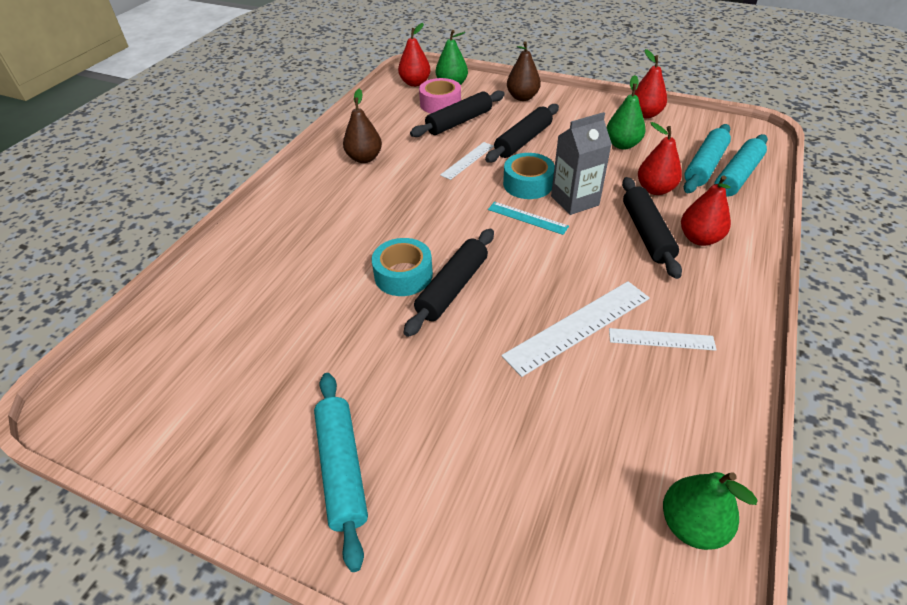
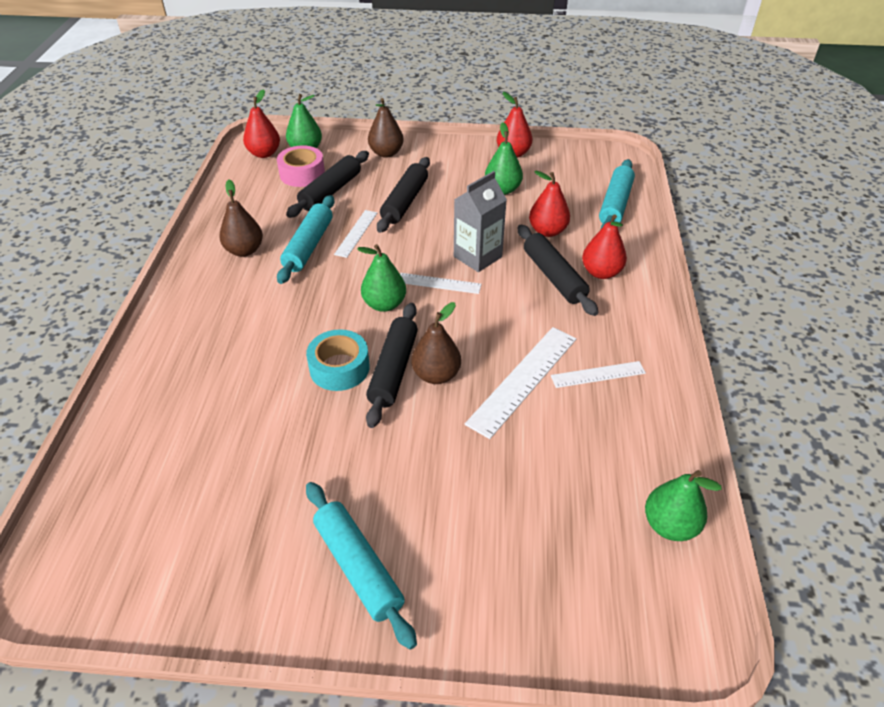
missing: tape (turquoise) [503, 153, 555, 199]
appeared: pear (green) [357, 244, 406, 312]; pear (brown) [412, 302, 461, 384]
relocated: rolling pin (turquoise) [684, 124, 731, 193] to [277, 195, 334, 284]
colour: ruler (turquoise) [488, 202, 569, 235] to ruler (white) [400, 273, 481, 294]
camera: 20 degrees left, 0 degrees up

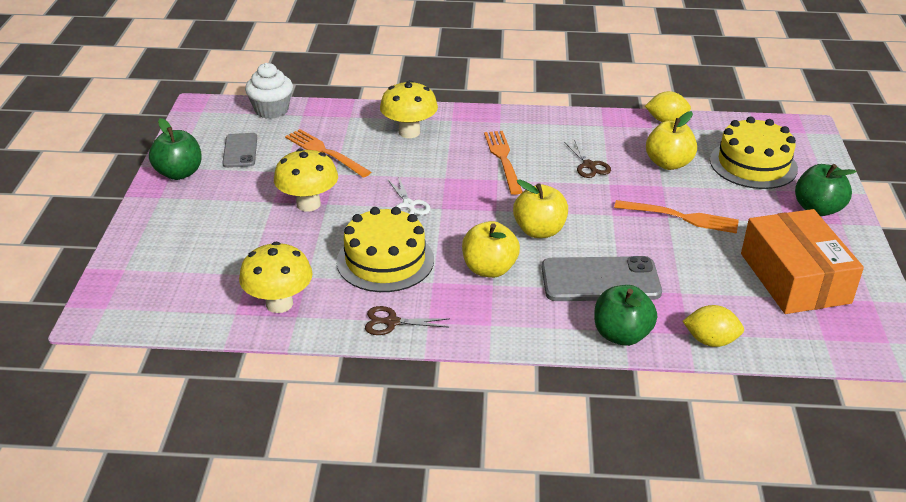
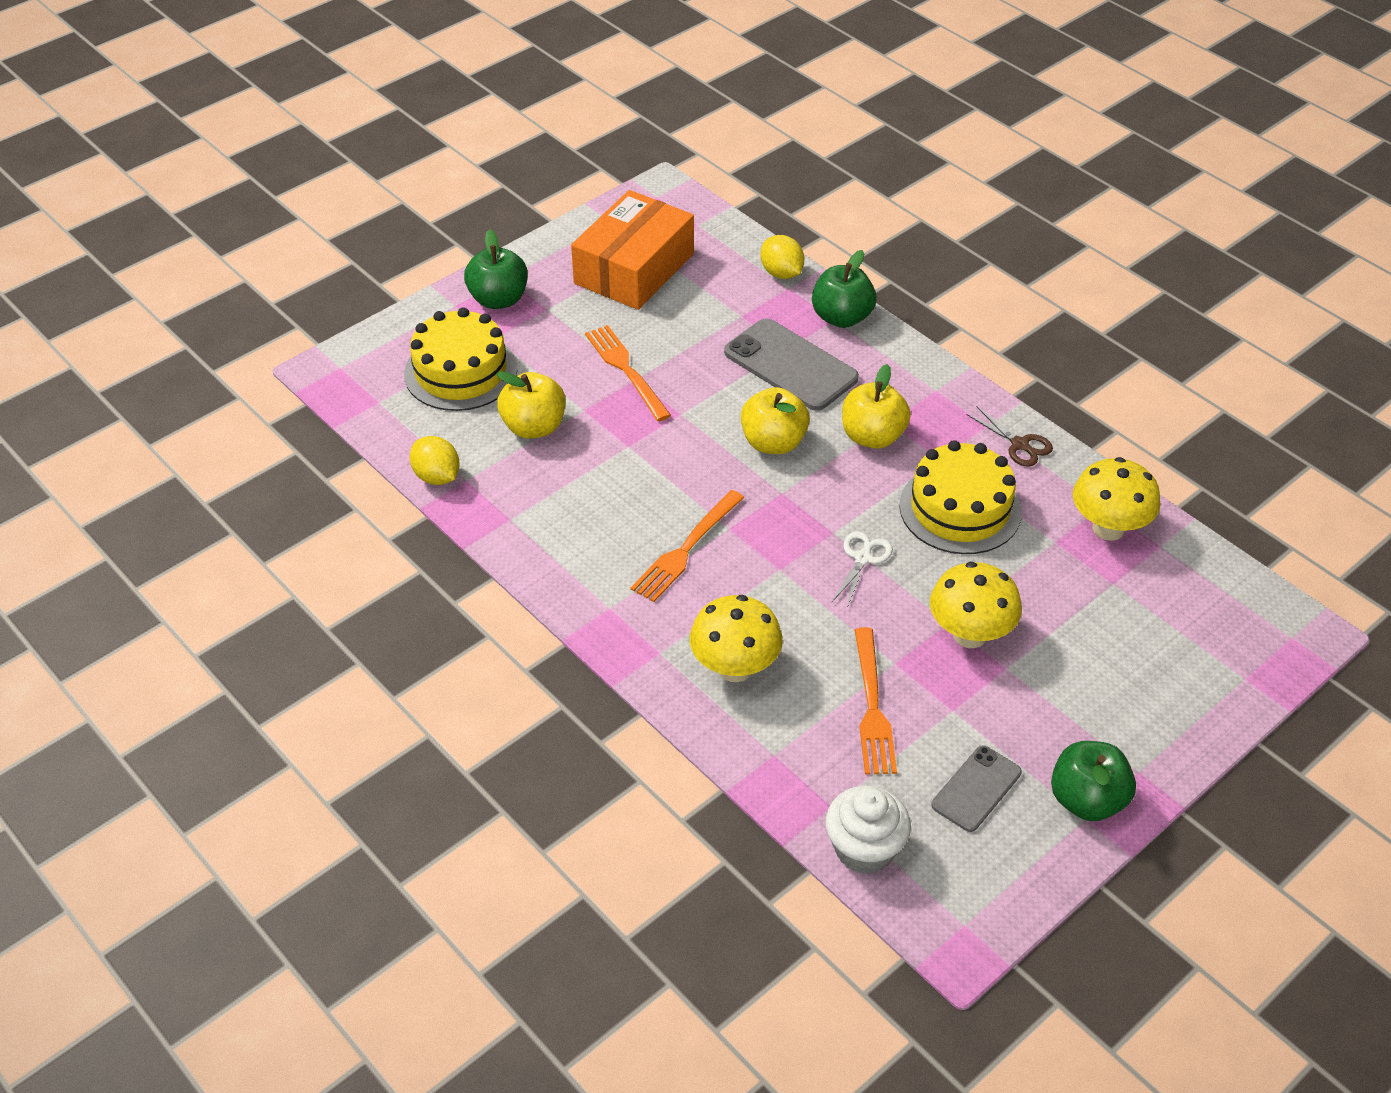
missing: scissors (brown) [564, 139, 611, 178]
camera: 135 degrees left, 10 degrees up

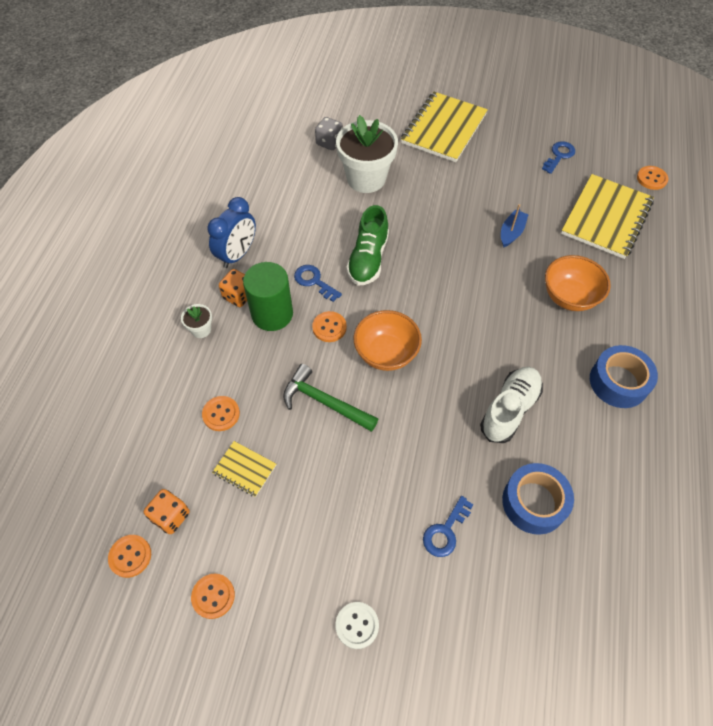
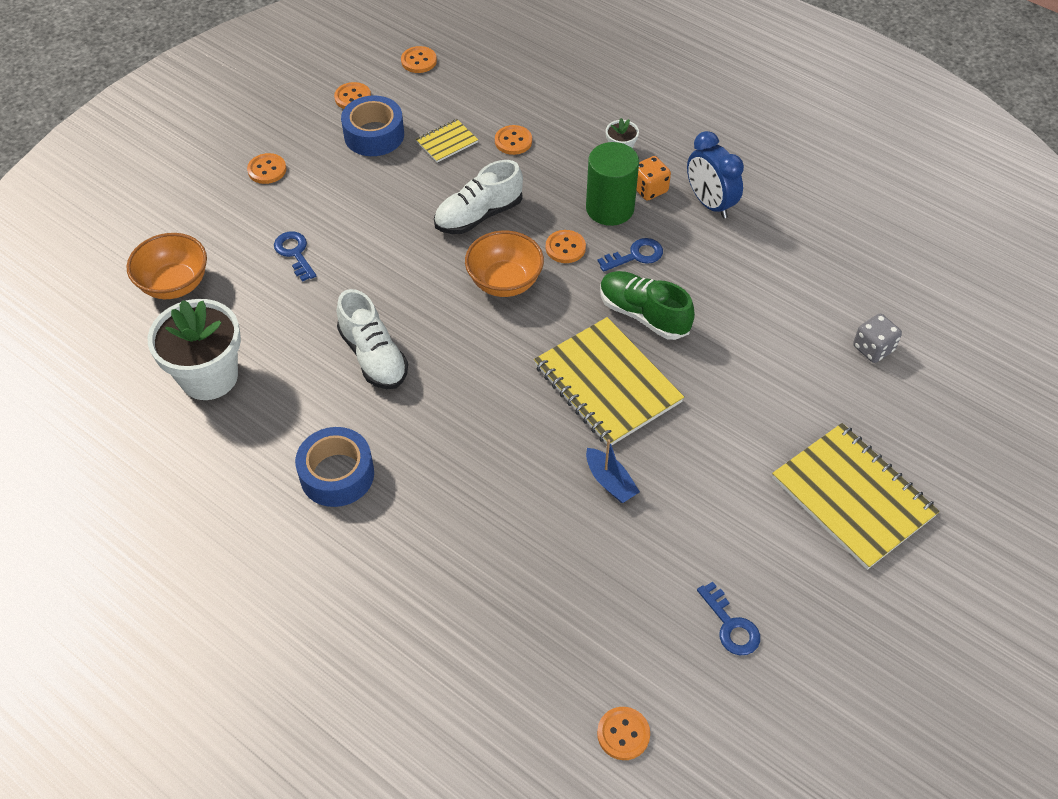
missing: dice (orange) [144, 489, 190, 534]
relocated: bowl (orange) [545, 255, 611, 311] to [127, 233, 207, 299]; flower pot (white) [336, 115, 398, 193] to [148, 299, 241, 400]; tape (blue) [502, 463, 574, 535] to [341, 95, 404, 156]; notebook (yellow) [561, 174, 654, 259] to [534, 317, 684, 445]
exchanged: hammer (green) [283, 364, 378, 432] to shoe (white) [434, 160, 523, 234]
colour: button (white) [335, 602, 379, 649] to button (orange) [247, 153, 286, 184]
camera: 115 degrees right, 5 degrees down

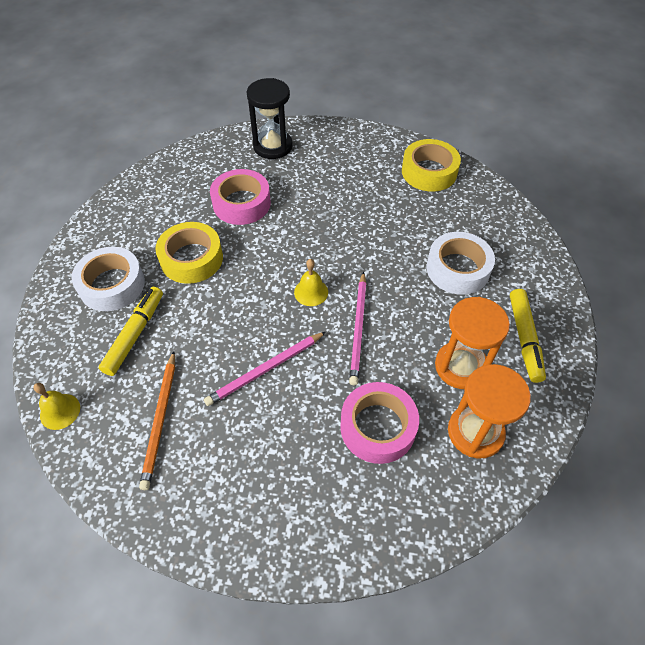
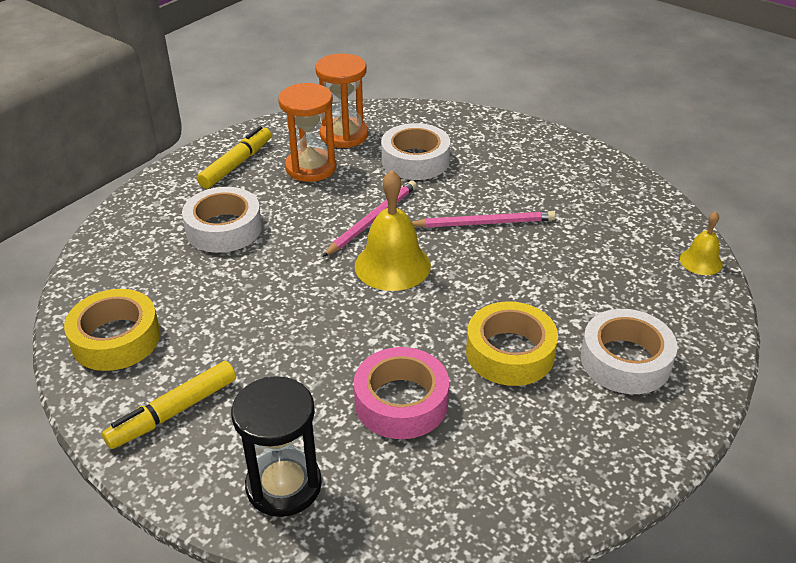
missing: pencil (orange) [139, 351, 175, 490]
relocated: marker (yellow) [99, 287, 163, 376] to [102, 361, 236, 449]
colour: tape (pink) [340, 382, 419, 464] to tape (white) [381, 123, 450, 180]
size: bell (yellow) [294, 259, 328, 306] = [355, 170, 431, 291] x1.82
camera: 150 degrees left, 15 degrees down

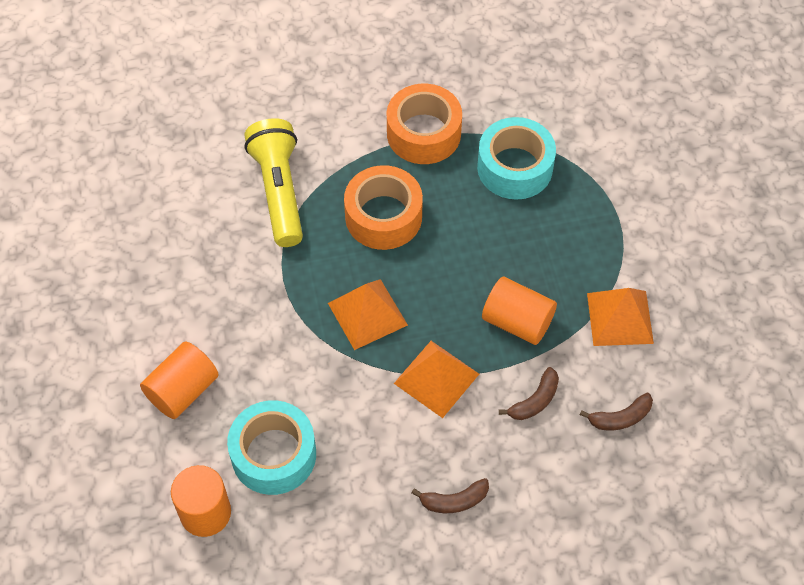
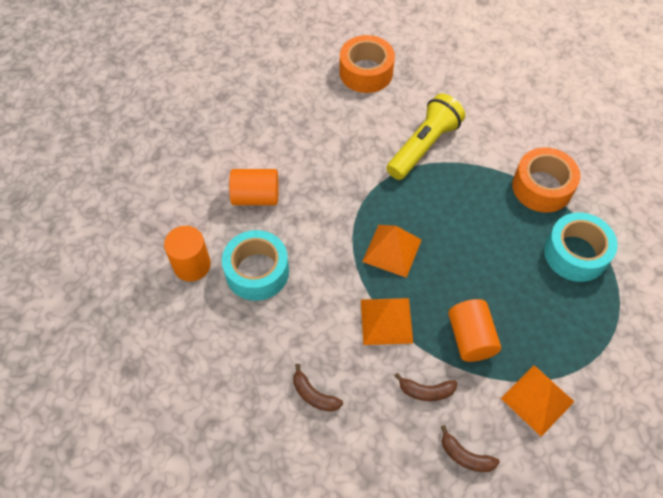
relocated: tape (orange) [344, 165, 423, 250] to [339, 35, 395, 93]
camera: 50 degrees right, 0 degrees up

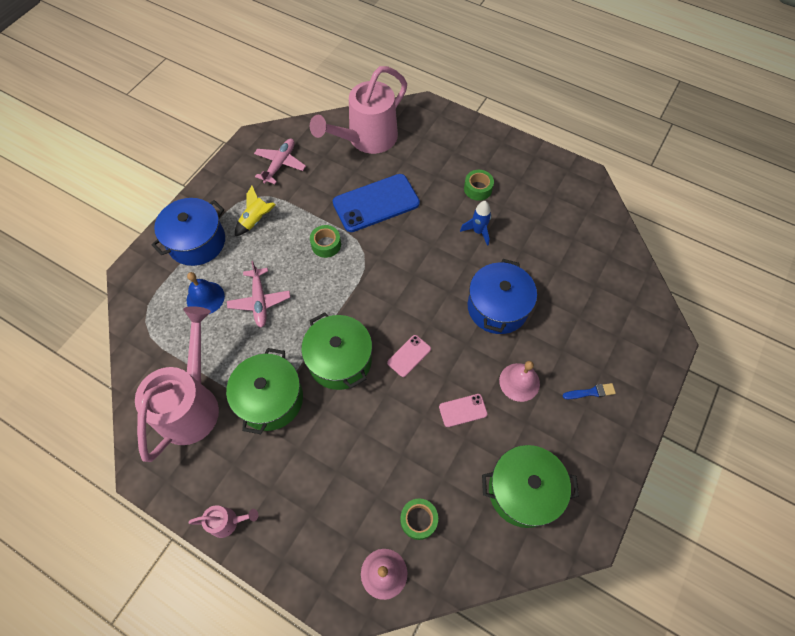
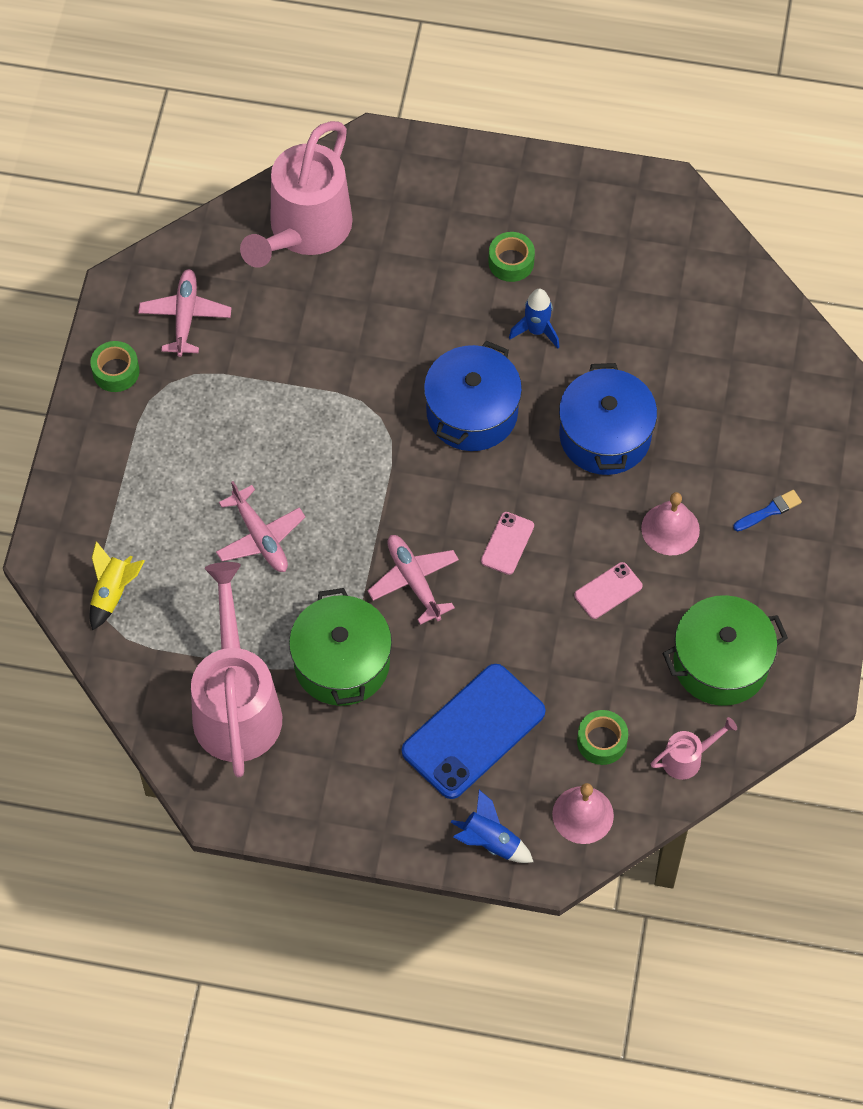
missing: bell (blue) [187, 272, 225, 314]
appeared: rocket (blue) [450, 790, 533, 863]
relocated: tape (green) [310, 225, 341, 258] to [90, 341, 139, 392]; rocket (yellow) [235, 186, 276, 236] to [90, 541, 145, 630]; phone (blue) [333, 174, 420, 232] to [402, 664, 546, 799]; pot (blue) [152, 198, 225, 266] to [424, 341, 522, 451]; watering can (pink) [188, 505, 258, 538] to [651, 717, 737, 780]
exchanged: pot (green) [301, 312, 372, 390] to plane (pink) [367, 535, 459, 625]
camera: 20 degrees left, 0 degrees up

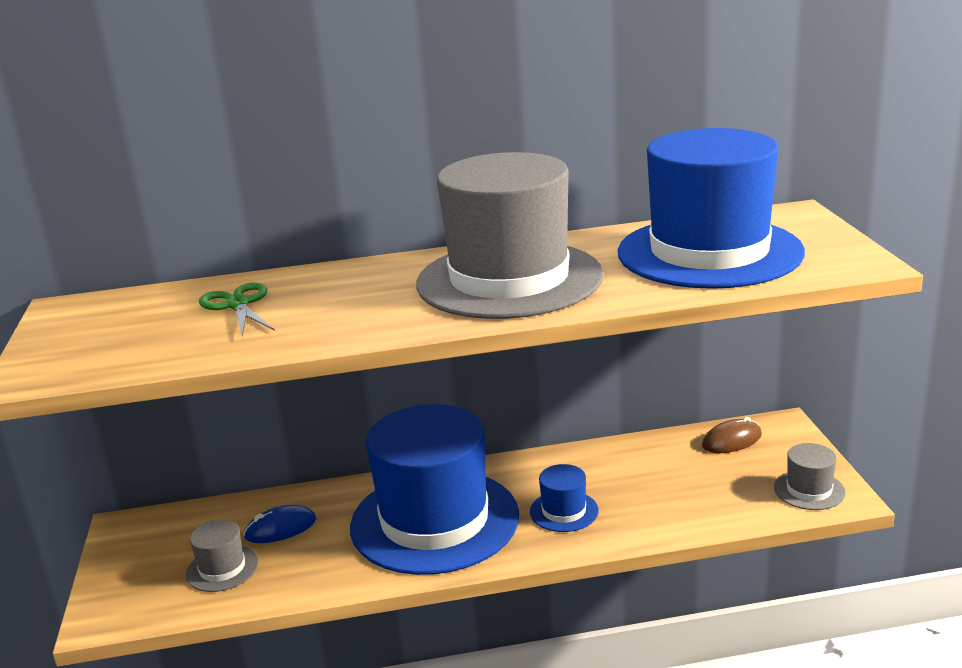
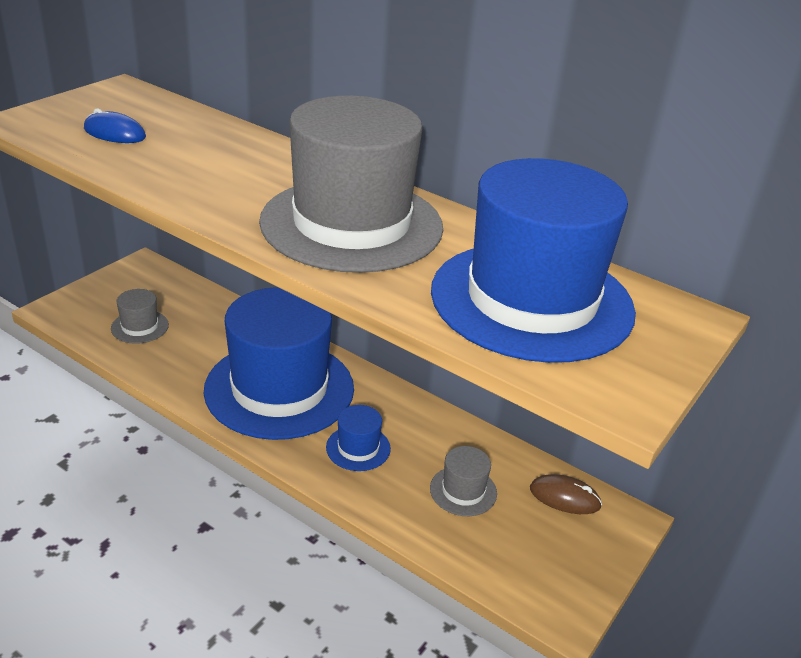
missing: scissors (green) [199, 282, 275, 337]
relocated: mouse (blue) [243, 505, 316, 543] to [84, 109, 146, 143]; hat (grey) [774, 443, 846, 510] to [430, 446, 497, 516]
camera: 40 degrees right, 10 degrees up

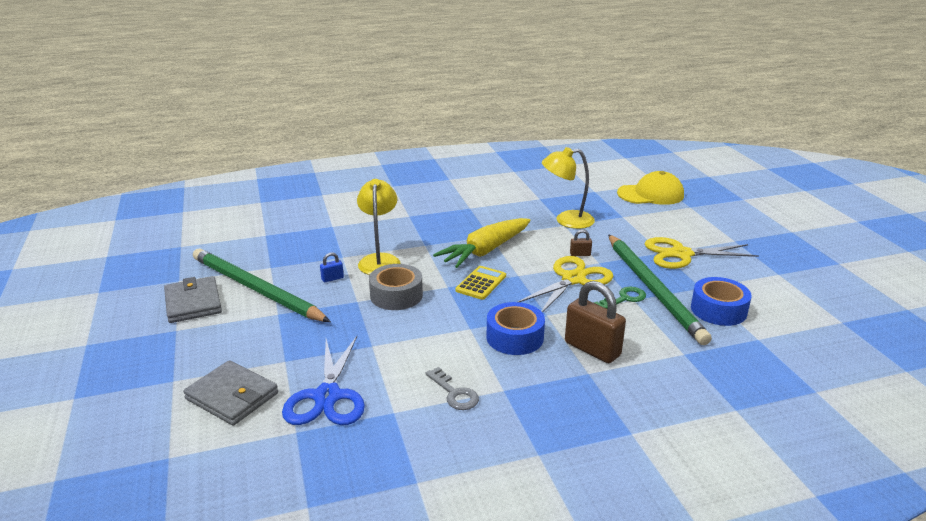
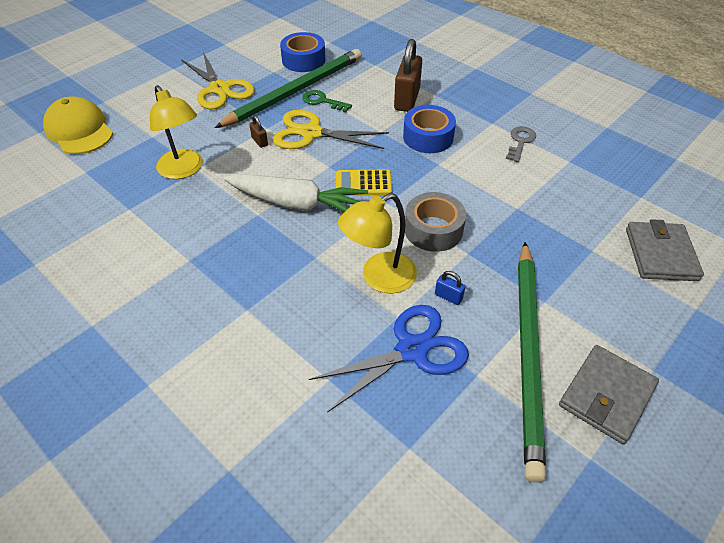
relocated: scissors (blue) [282, 336, 365, 425] to [309, 305, 469, 413]
colour: carrot (yellow) [433, 218, 531, 268] to carrot (white) [224, 174, 368, 212]
camera: 120 degrees left, 20 degrees up

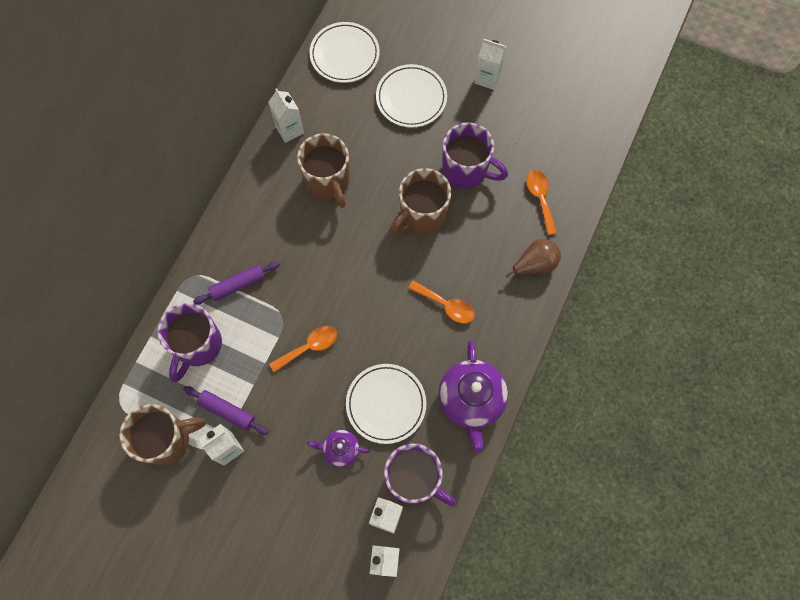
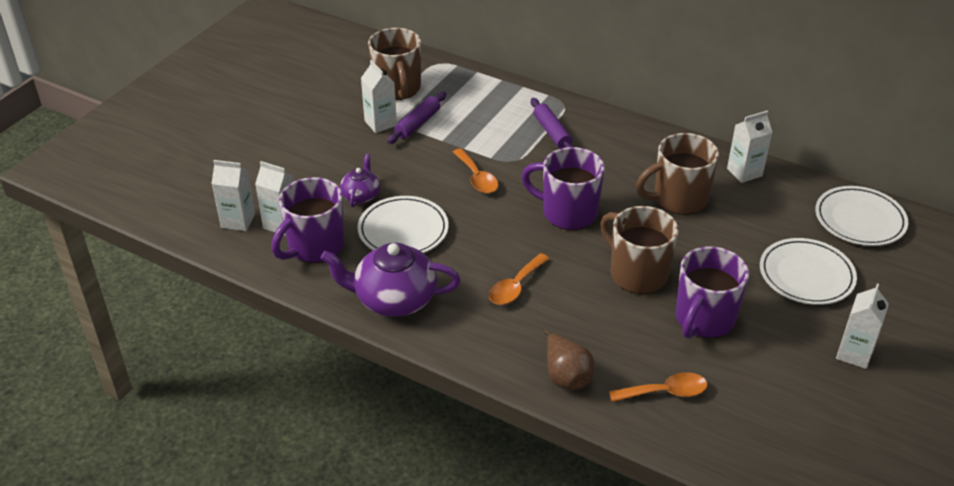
relocated: mug (purple) [157, 303, 222, 382] to [521, 147, 605, 230]
camera: 95 degrees right, 30 degrees down

